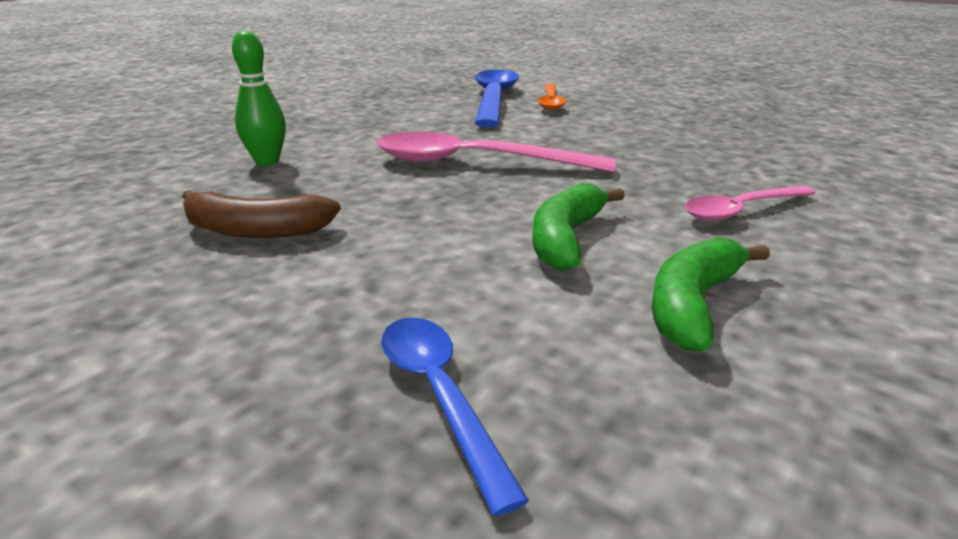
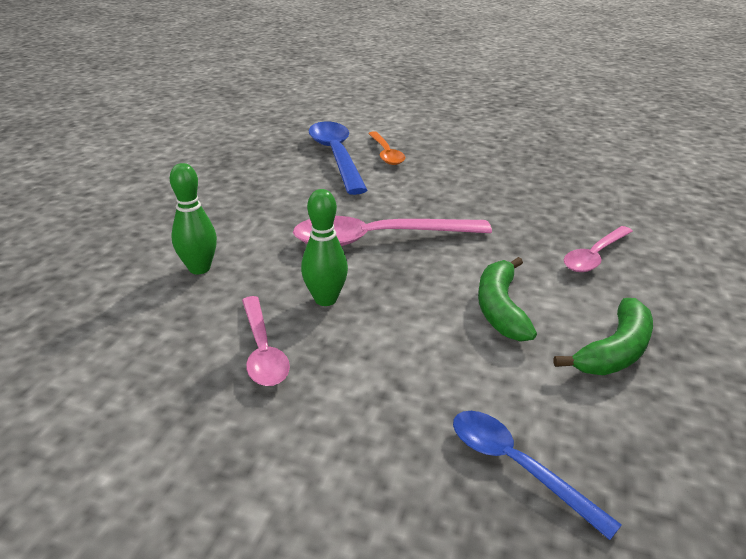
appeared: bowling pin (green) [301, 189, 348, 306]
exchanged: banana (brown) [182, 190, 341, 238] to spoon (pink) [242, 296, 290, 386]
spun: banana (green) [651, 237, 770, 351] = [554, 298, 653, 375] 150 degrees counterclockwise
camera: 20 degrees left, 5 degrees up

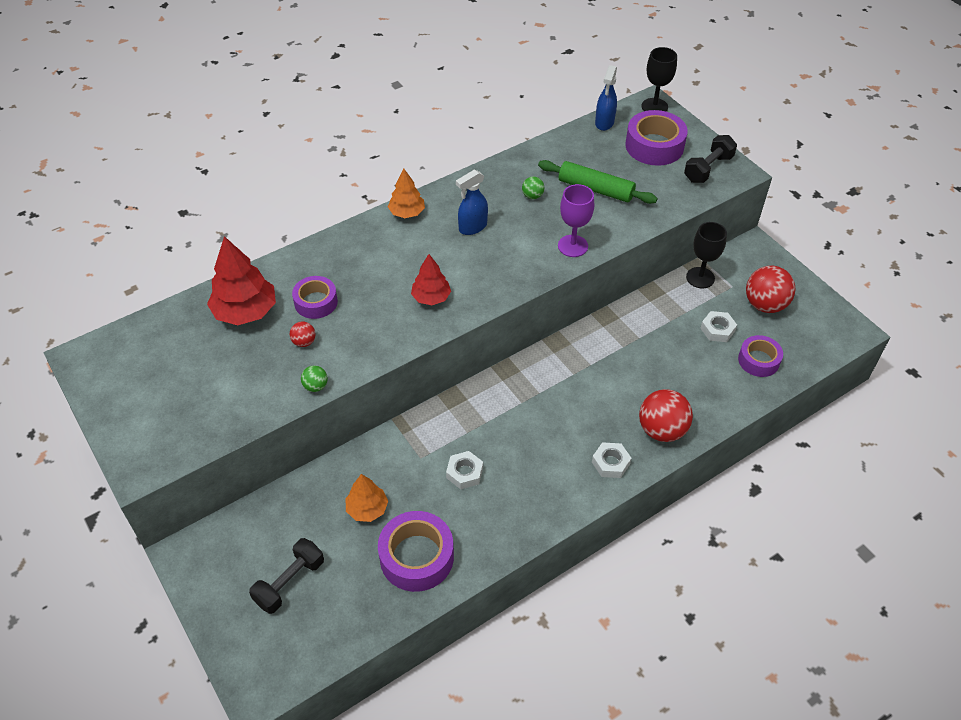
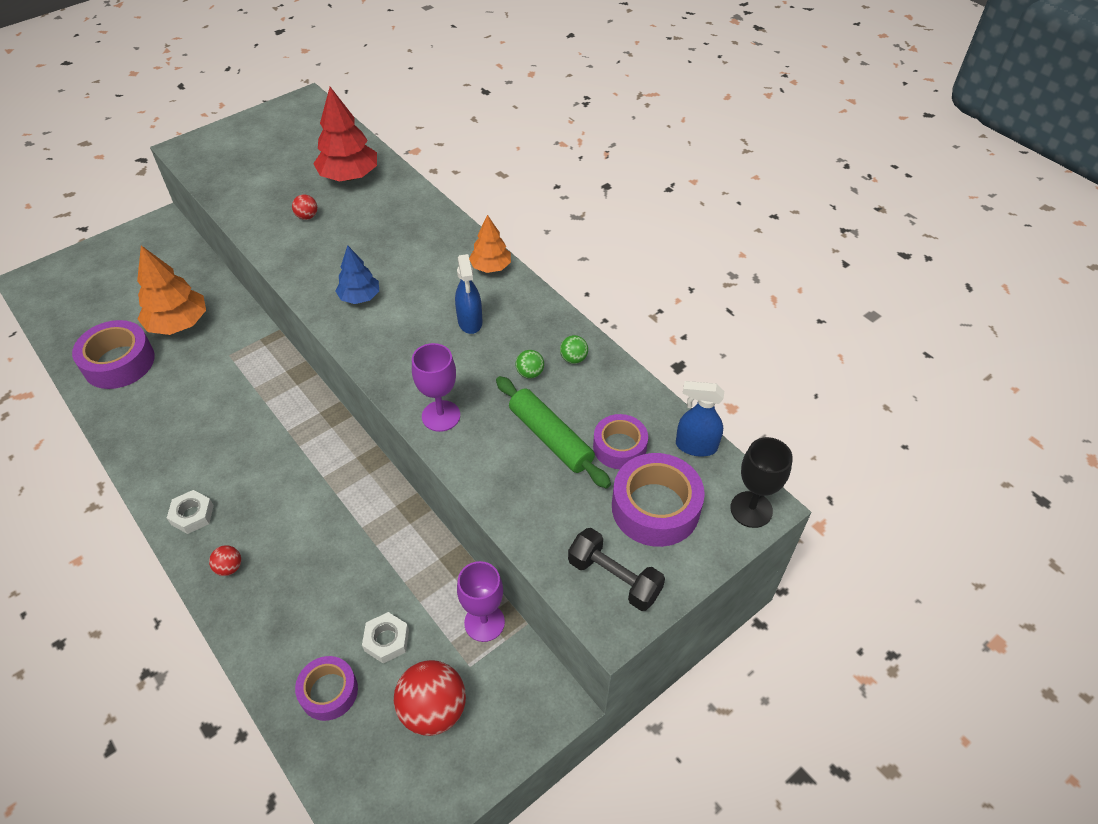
missing: dumbbell (black) [249, 538, 324, 614]; nut (white) [446, 451, 483, 489]
relocated: ball (green) [301, 365, 328, 392] to [560, 335, 588, 364]; tape (purple) [292, 276, 338, 319] to [593, 414, 648, 469]
colour: tree (red) [411, 254, 451, 305] to tree (blue) [336, 245, 379, 304]; goblet (black) [686, 222, 727, 288] to goblet (purple) [457, 561, 505, 642]
spun: spray bottle (blue) [456, 169, 488, 235] = [455, 254, 483, 334] 150 degrees counterclockwise; rolling pin (green) [538, 160, 657, 204] = [496, 376, 611, 488] 60 degrees counterclockwise
size: tree (orange) [346, 474, 388, 522] = [137, 246, 206, 335] x1.66; ball (red) [639, 389, 693, 442] = [209, 545, 241, 576] x0.48
camera: 85 degrees right, 0 degrees up

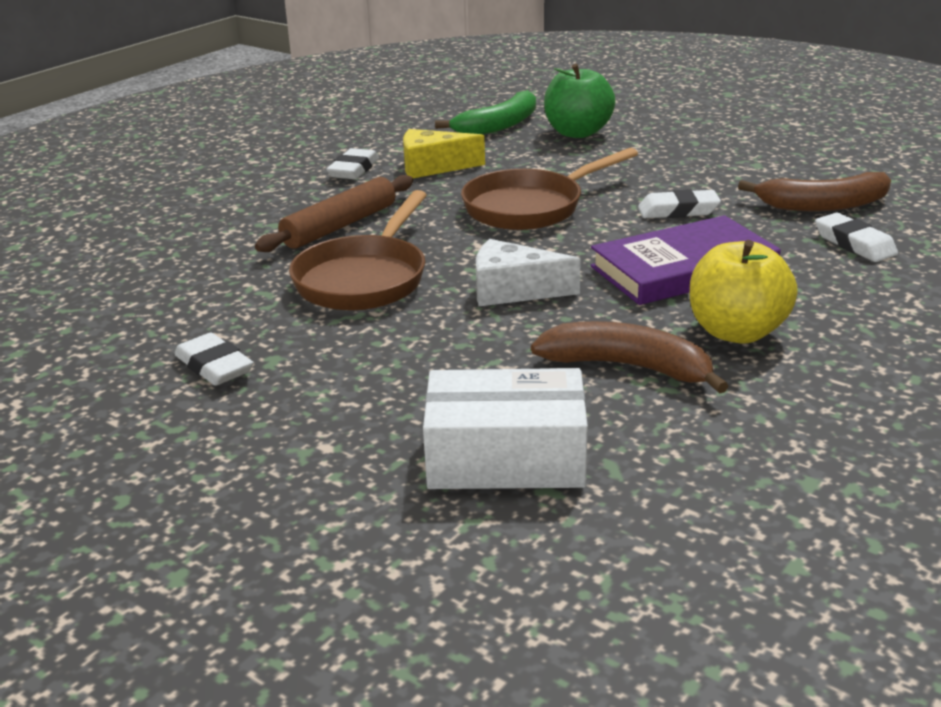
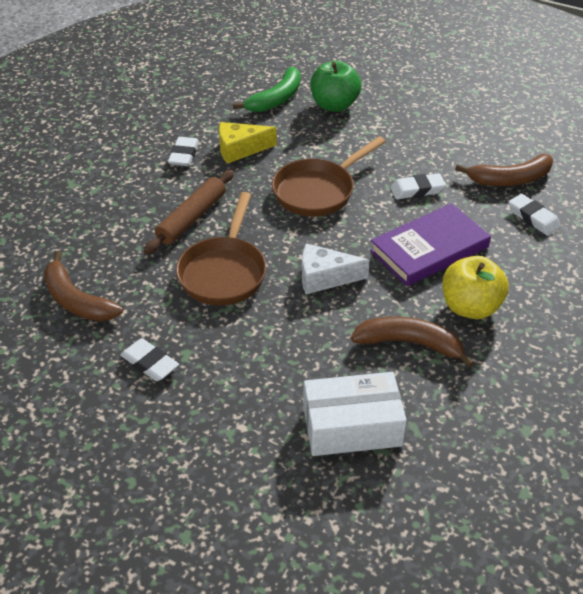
appeared: banana (brown) [44, 251, 123, 321]
camera: 10 degrees left, 15 degrees up

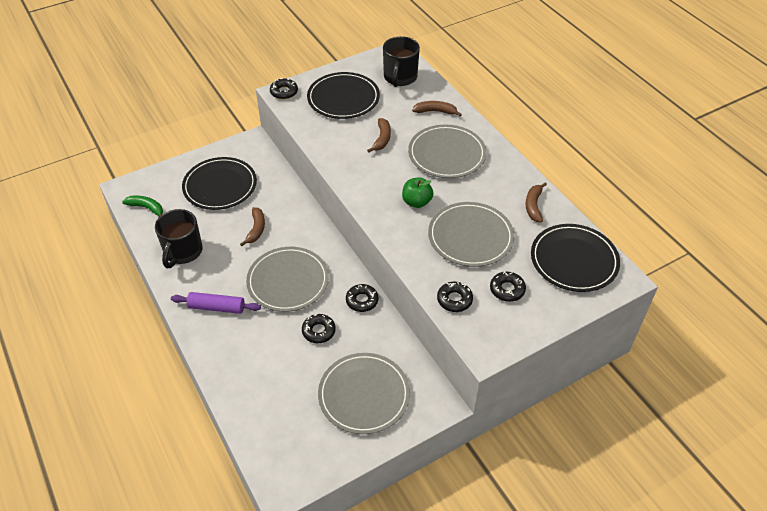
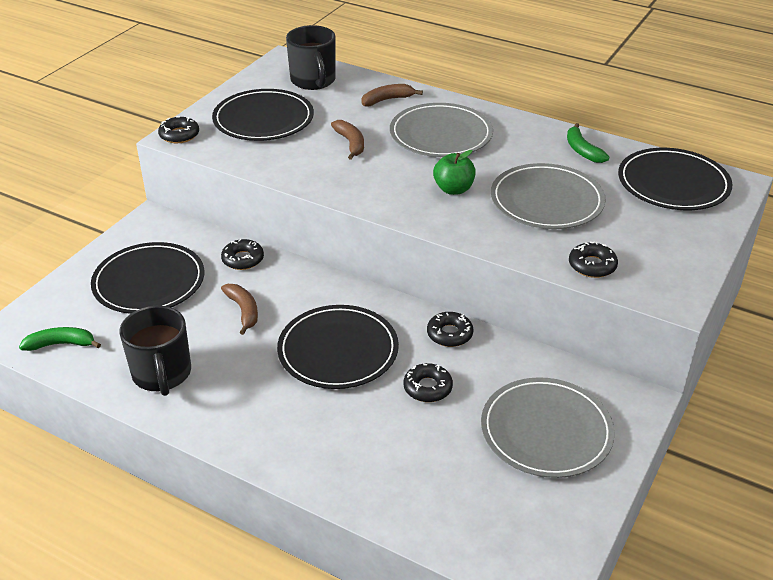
missing: rolling pin (purple) [171, 292, 261, 314]
relocated: donut (black) [490, 272, 526, 302] to [221, 239, 264, 270]
colour: plate (grey) [246, 247, 329, 312] to plate (black) [277, 305, 399, 389]; banana (brown) [526, 182, 547, 222] to banana (green) [567, 123, 609, 163]
camera: 30 degrees left, 10 degrees down

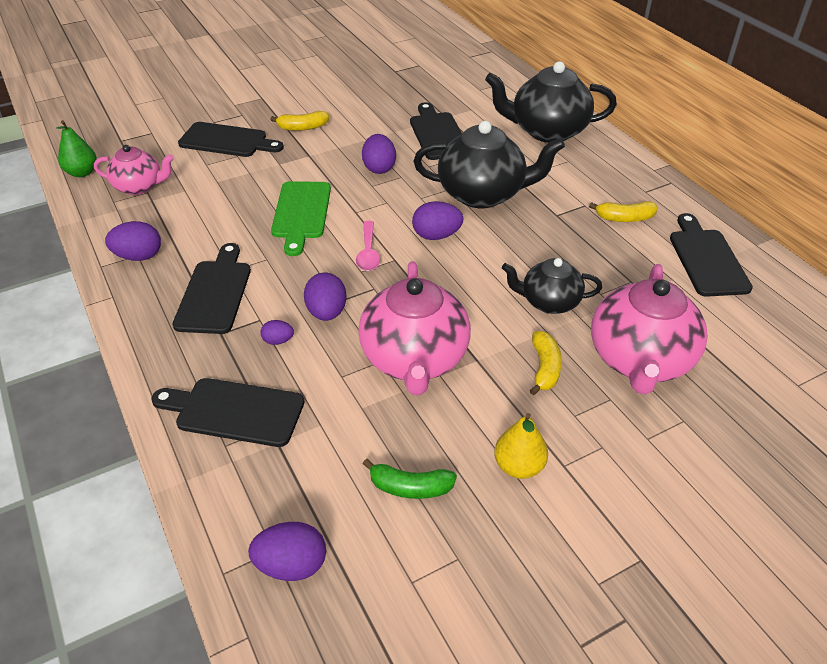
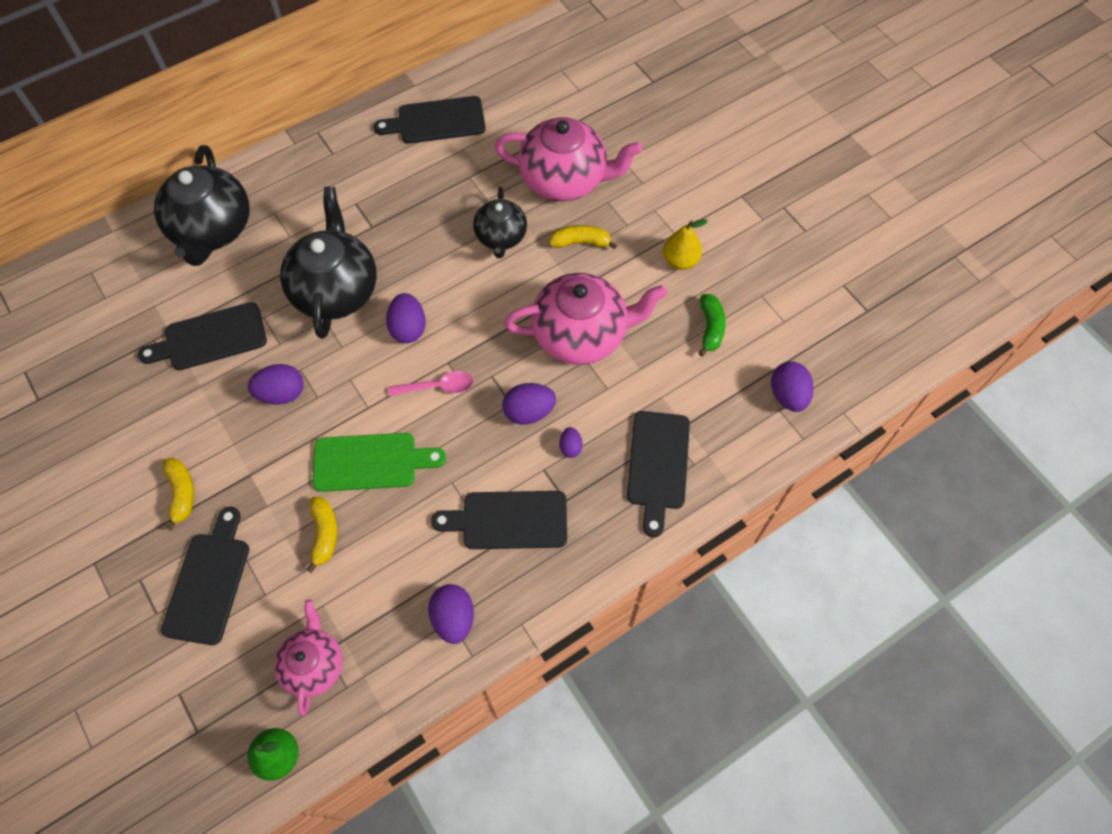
relocated: banana (yellow) [589, 201, 658, 222] to [306, 497, 338, 573]
camera: 95 degrees left, 20 degrees up

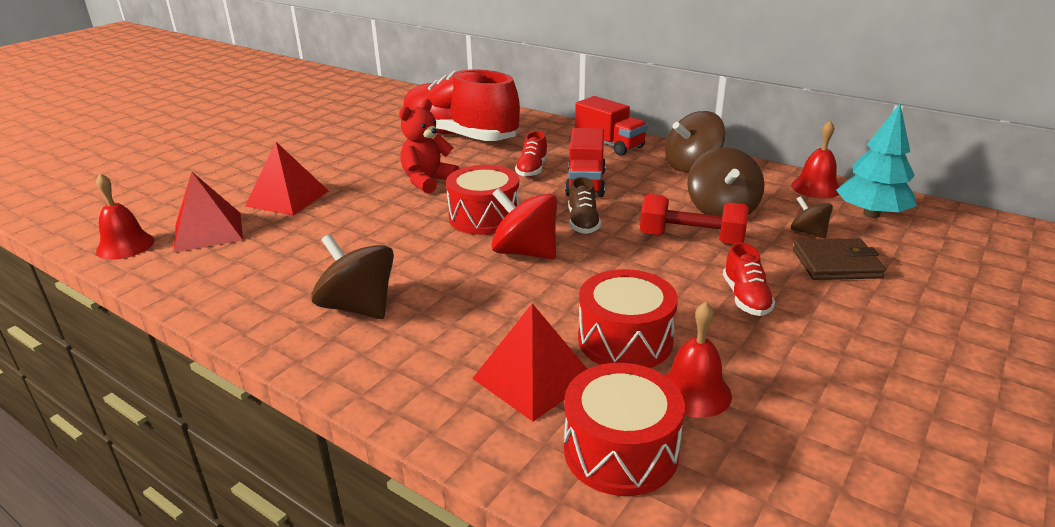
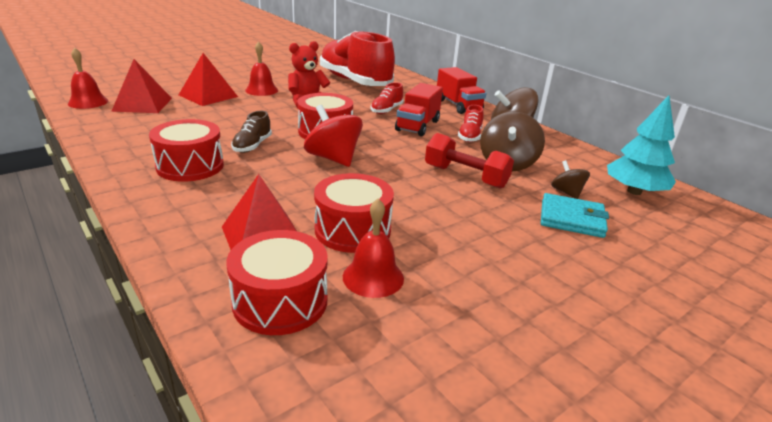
relocated: shoe (brown) [568, 177, 601, 234] to [231, 111, 272, 153]; bell (red) [791, 120, 840, 198] to [245, 41, 278, 96]; shoe (red) [723, 242, 775, 316] to [458, 105, 484, 142]
exchanged: spinning top (brown) [311, 234, 394, 319] to drum (red) [149, 119, 224, 181]
colour: wallet (brown) [793, 238, 886, 280] to wallet (turquoise) [541, 193, 609, 238]
camera: 15 degrees right, 0 degrees up

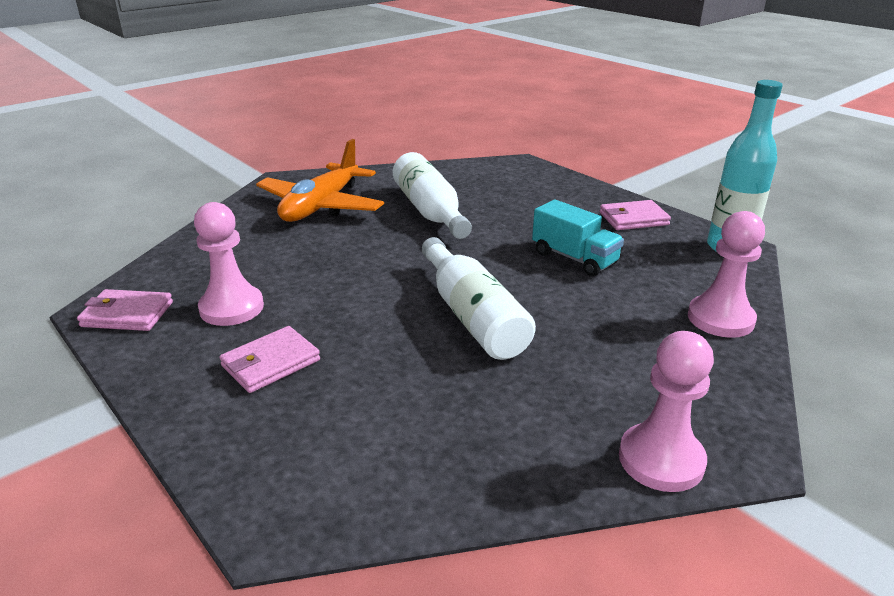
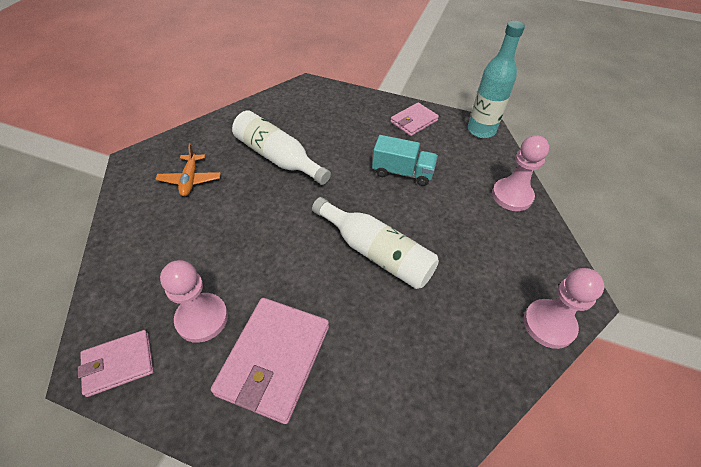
size: plane (orange) [256, 139, 384, 222] = [155, 144, 221, 196] x0.54; wallet (pink) [219, 326, 320, 393] = [211, 298, 329, 424] x1.70
camera: 30 degrees left, 20 degrees up

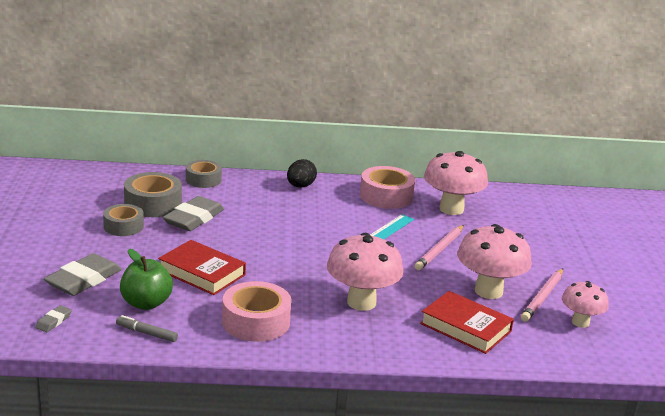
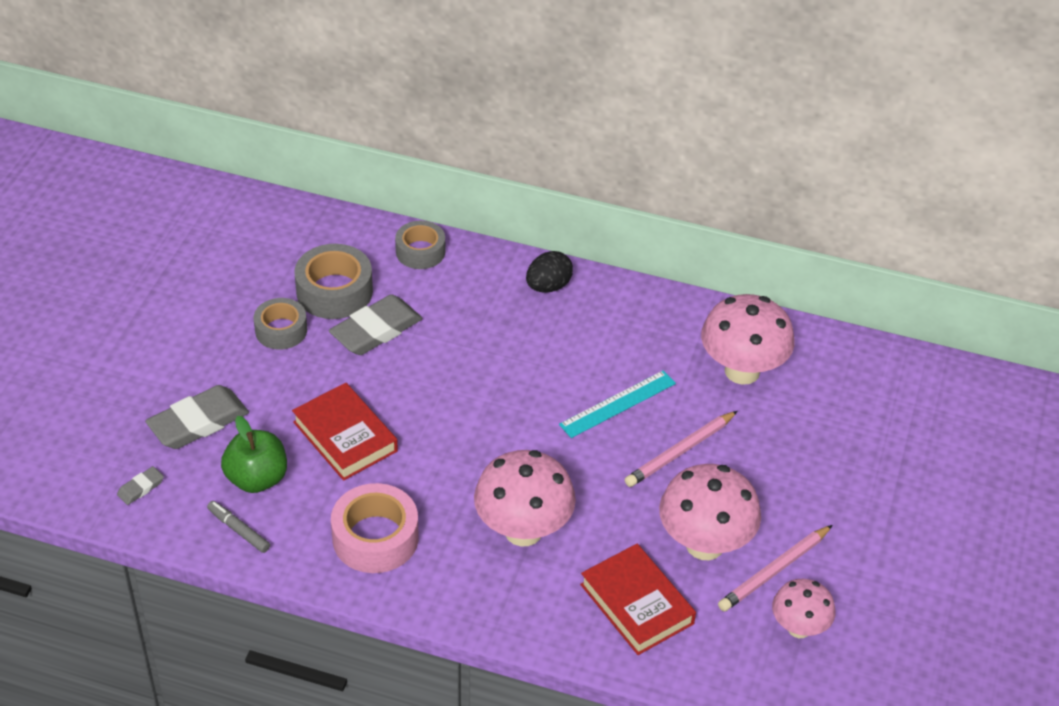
missing: tape (pink) [360, 166, 415, 209]
camera: 20 degrees right, 20 degrees up

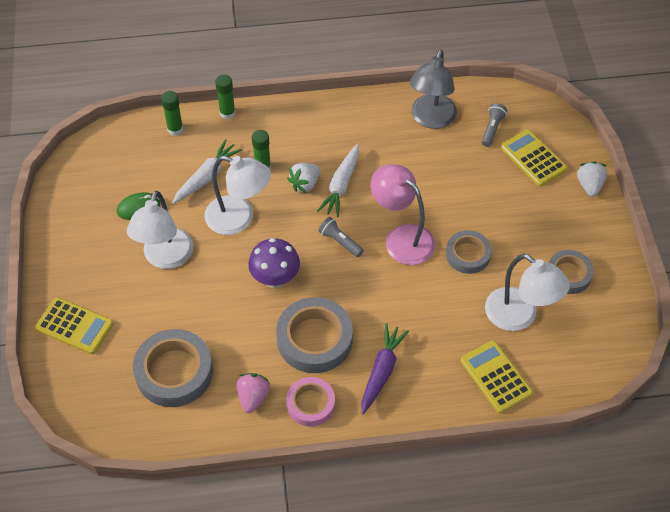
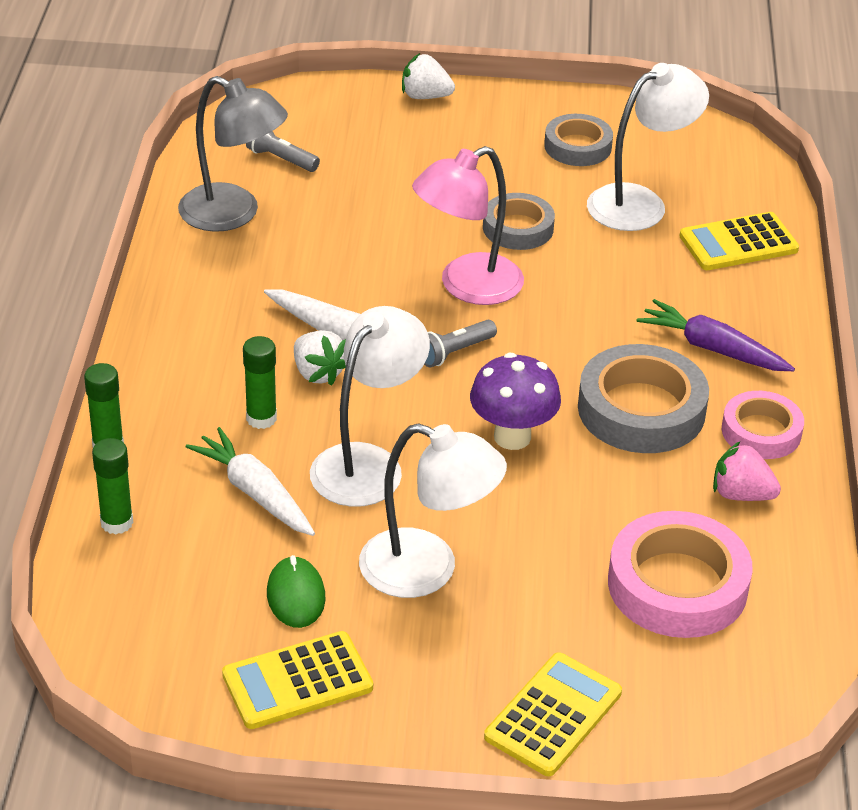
relocated: calculator (yellow) [501, 129, 567, 187] to [222, 631, 373, 729]
colour: tape (grey) [133, 329, 213, 407] to tape (pink) [608, 511, 753, 638]
camera: 80 degrees left, 15 degrees down

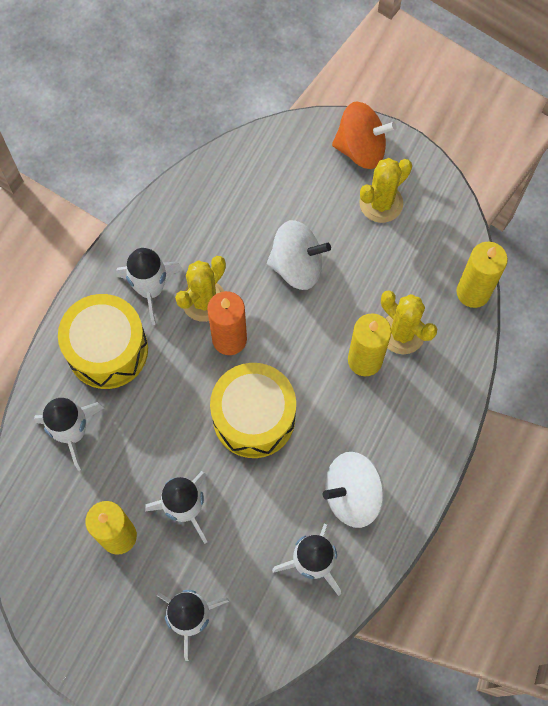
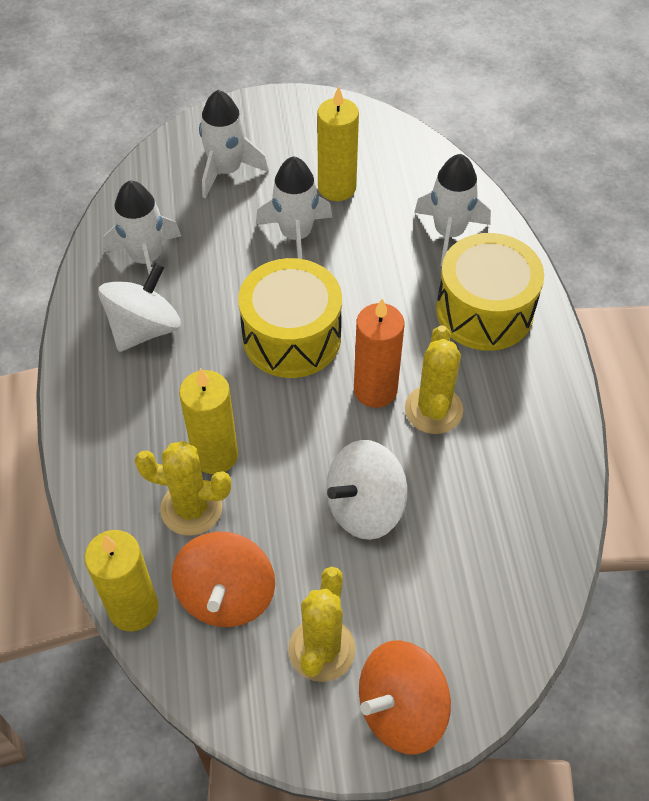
missing: rocket (white) [116, 248, 183, 325]
appeared: spinning top (orange) [171, 532, 275, 627]
camera: 145 degrees right, 15 degrees down

